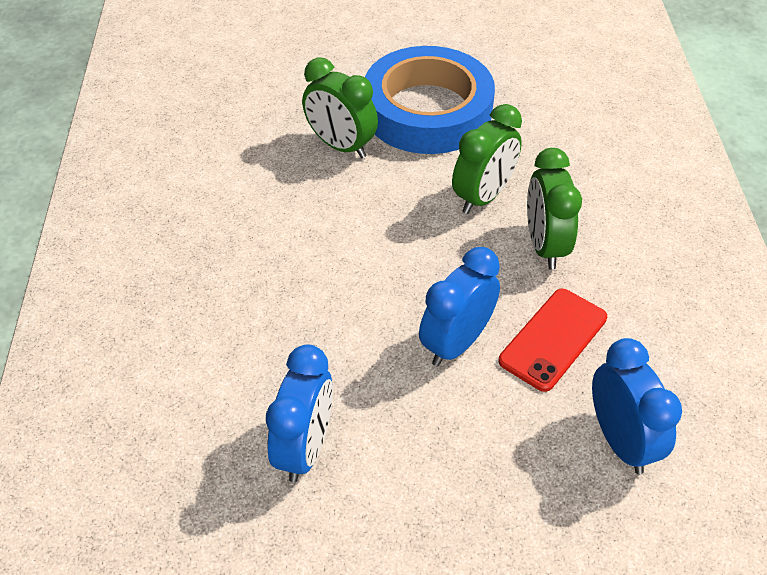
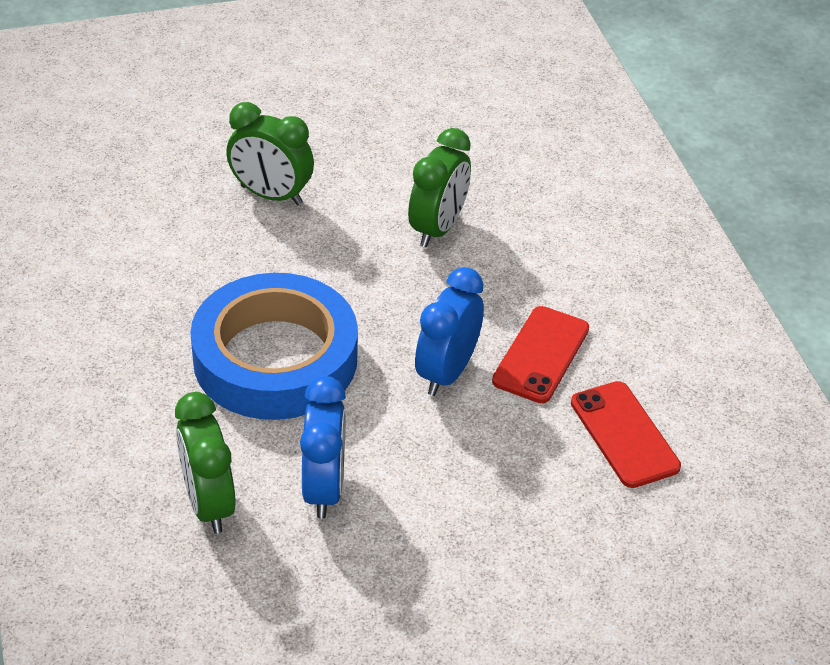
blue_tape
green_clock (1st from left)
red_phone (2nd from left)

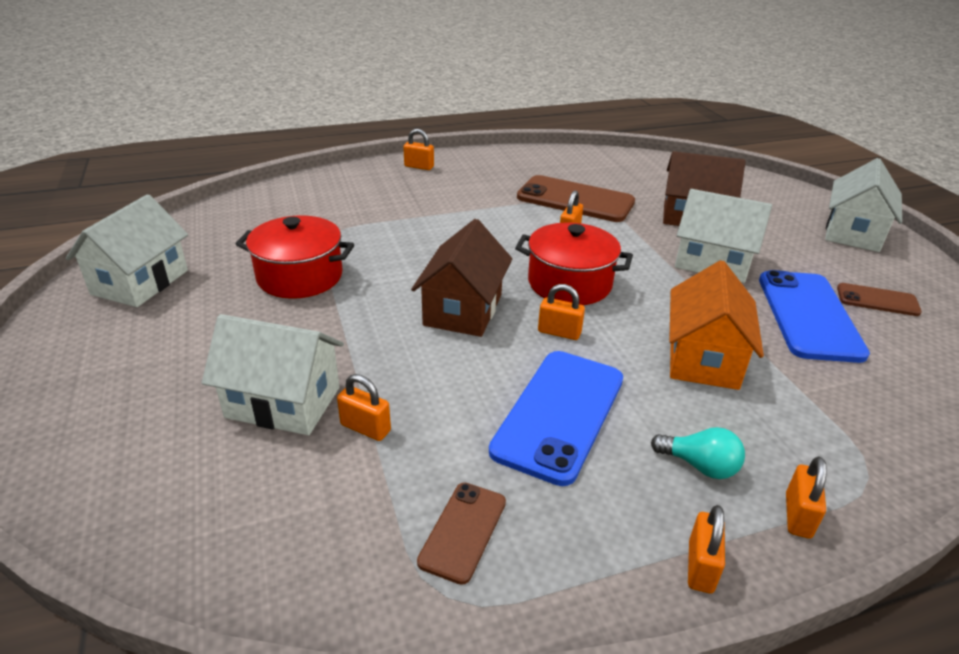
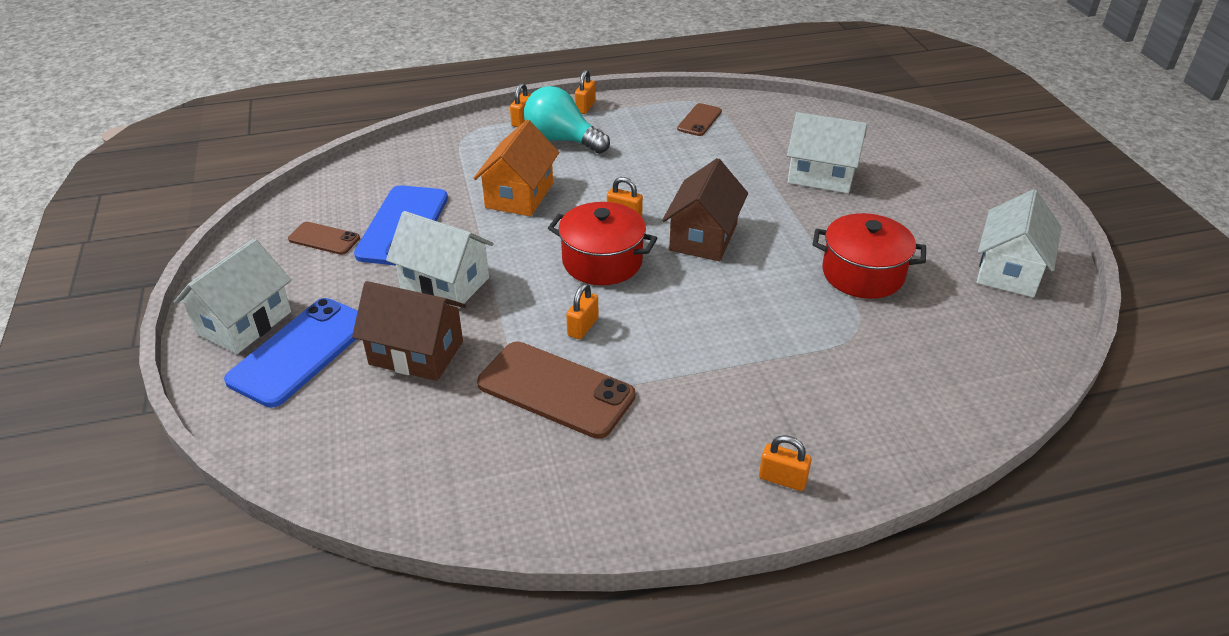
orange_padlock (1st from left in the first image)
blue_phone (1st from left)
turquoise_light_bulb

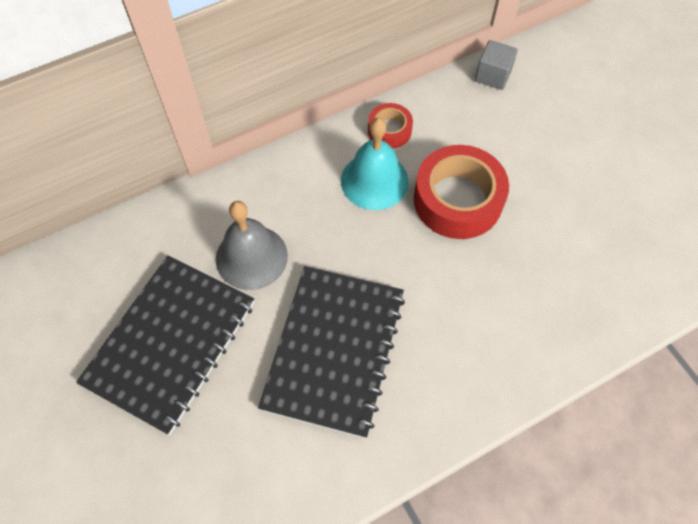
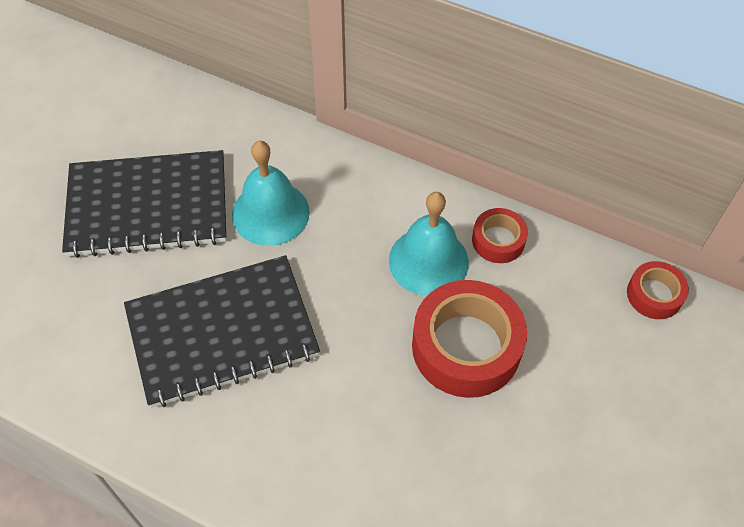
turquoise_bell (1st from left)
red_tape (3rd from left)

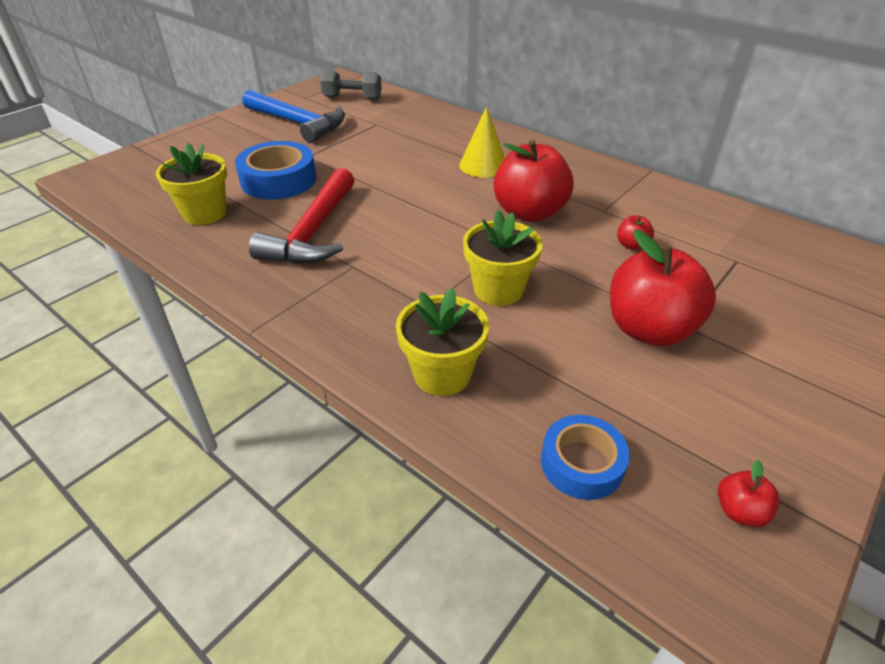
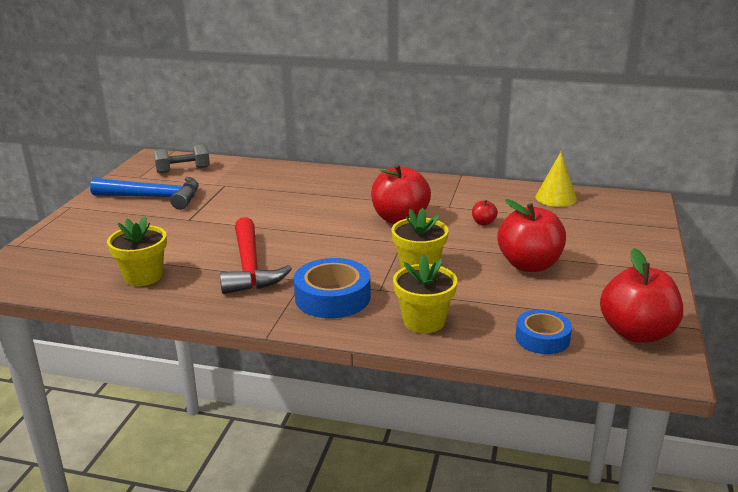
blue_tape (1st from left)
yellow_cone
red_apple (4th from left)

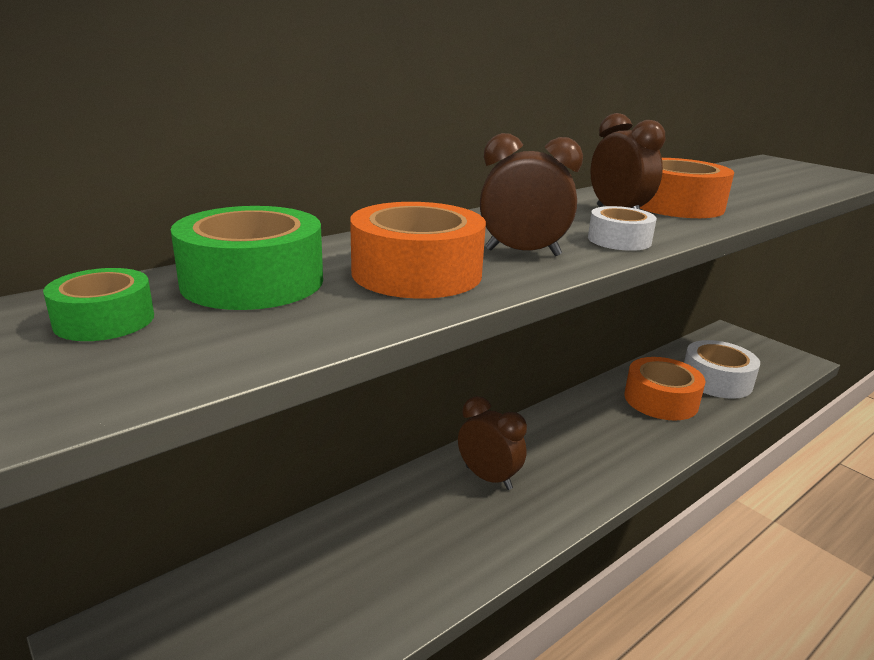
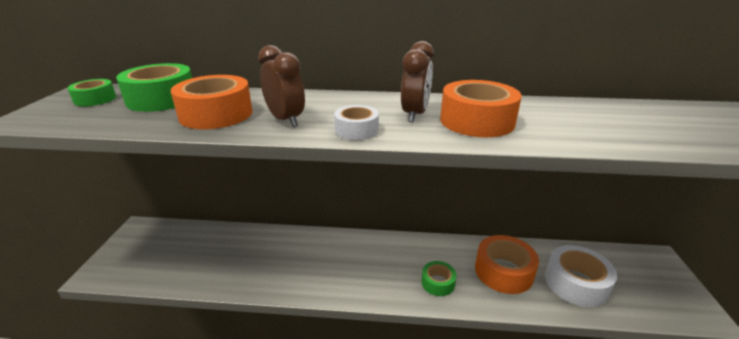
brown_clock (1st from left in the first image)
green_tape (3rd from left)

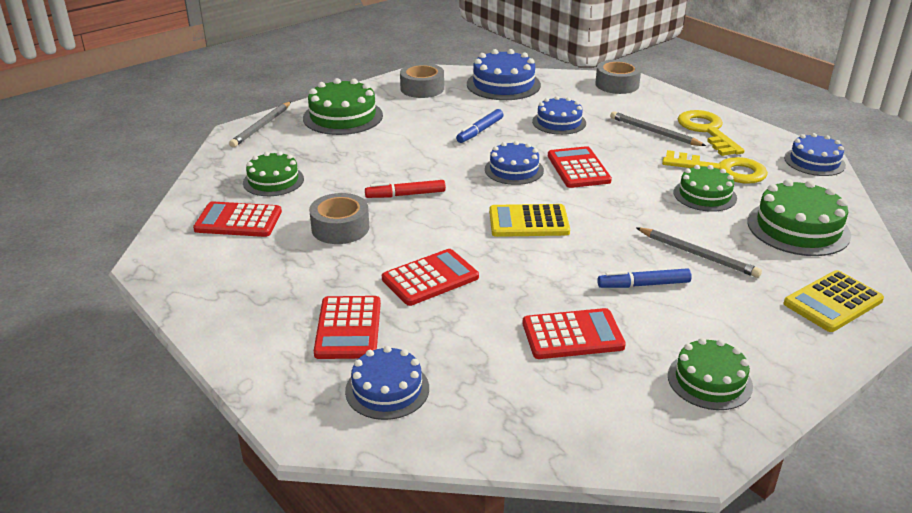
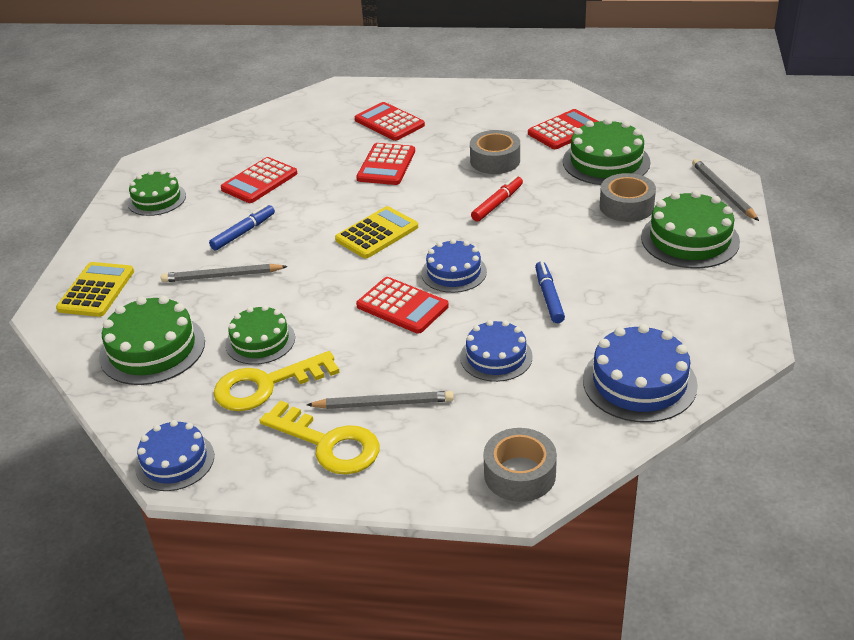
green_cake (4th from left)
blue_cake (1st from left in the first image)
grey_tape (3rd from left)

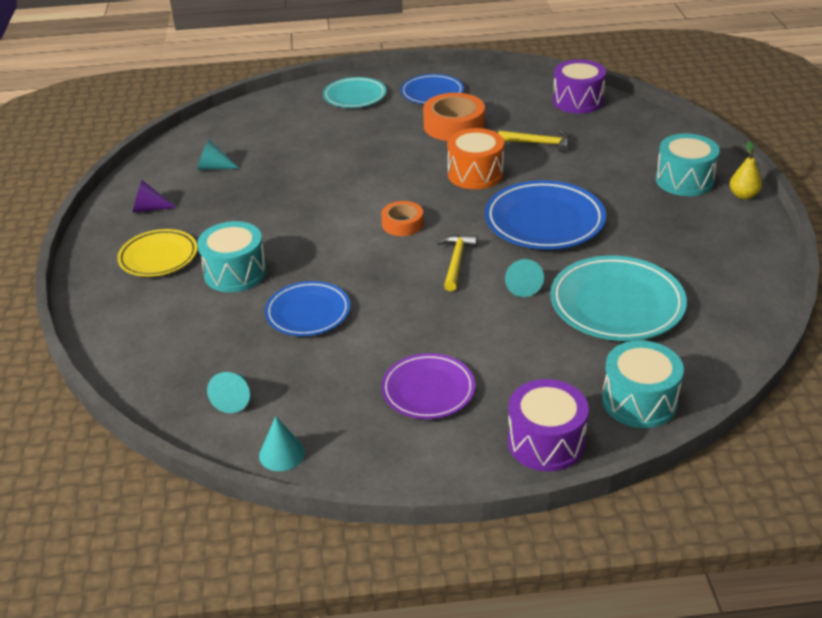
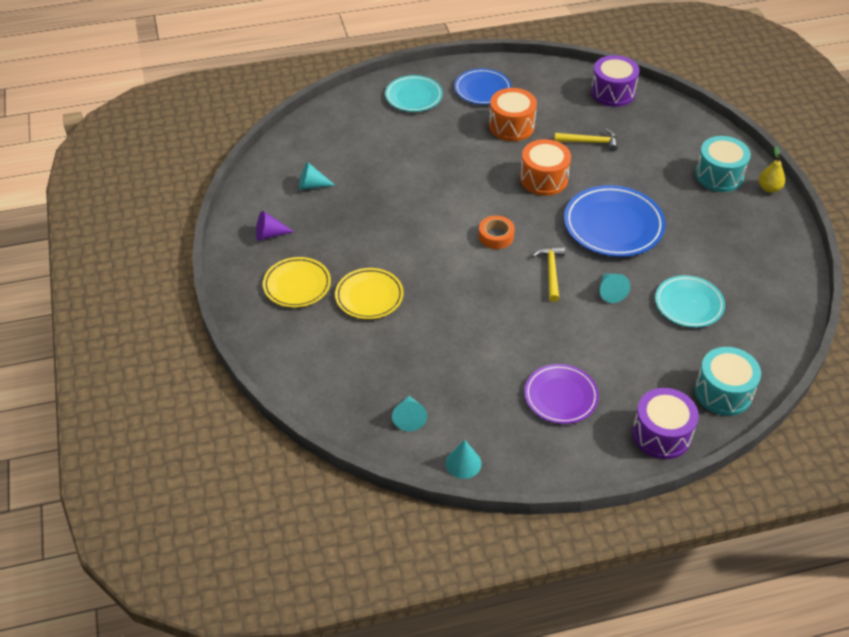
yellow_plate (2nd from left)
blue_plate (1st from left in the first image)
orange_drum (1st from left)
turquoise_plate (2nd from left)

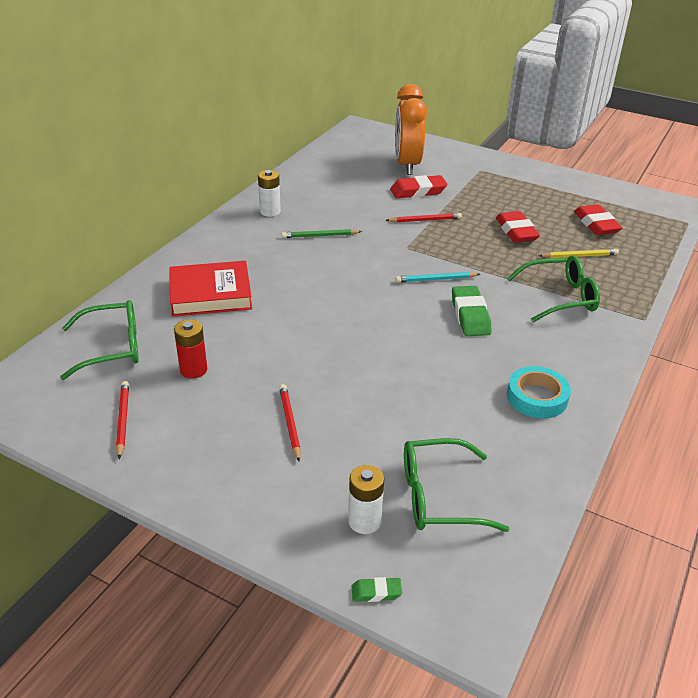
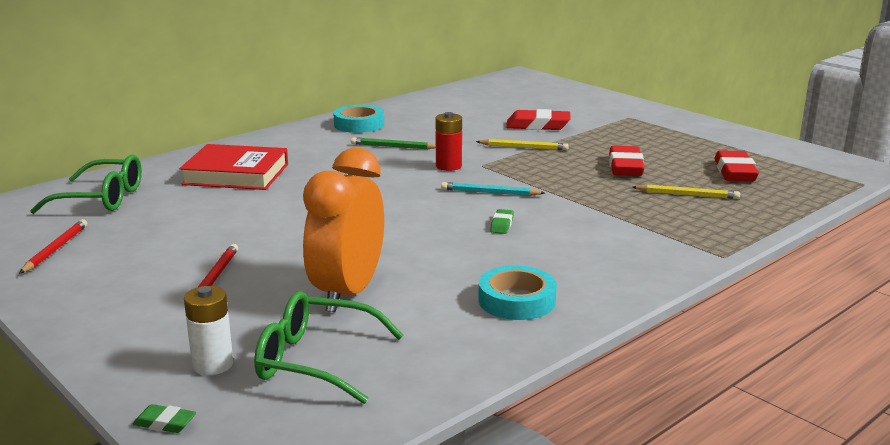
red_battery
turquoise_tape (1st from left)
yellow_pencil (1st from left)
orange_clock
green_eraser (2nd from left)
green_glasses (3rd from left in the first image)

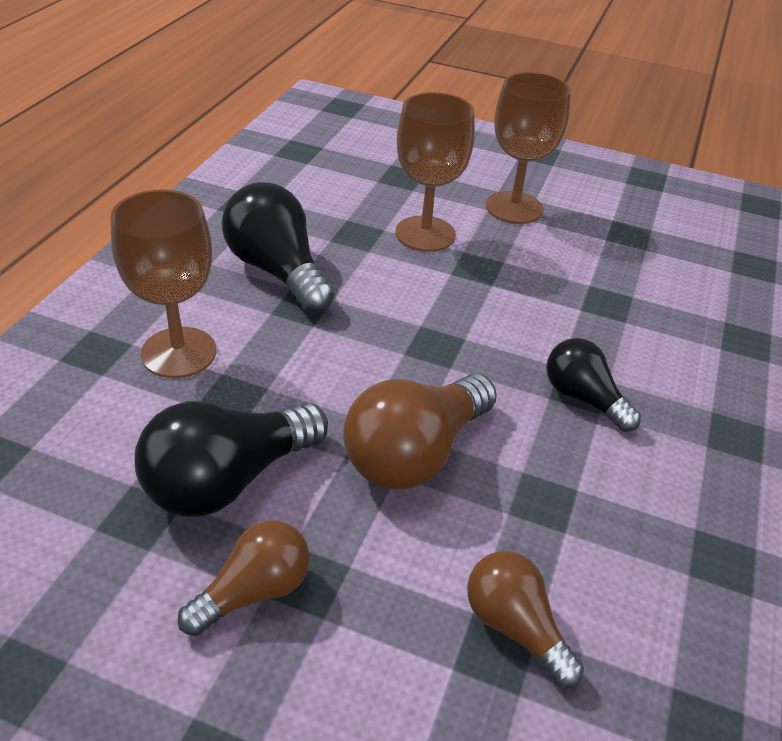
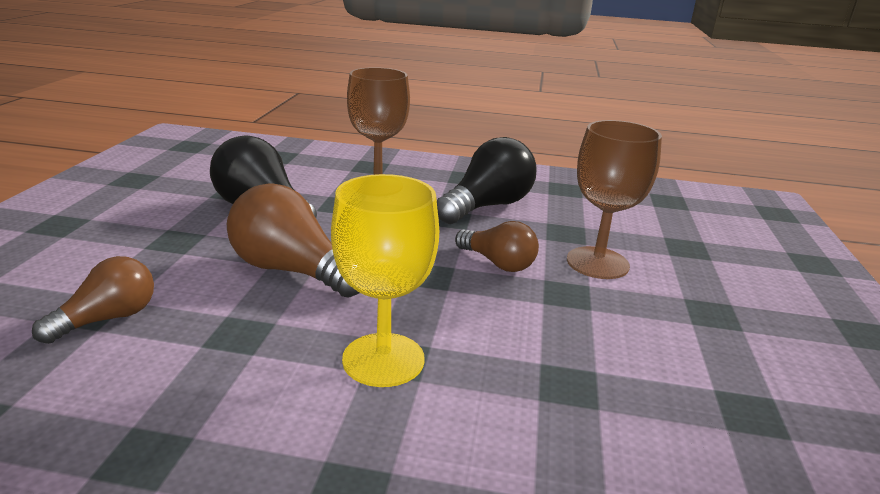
brown_light_bulb (3rd from left)
brown_goblet (3rd from left in the first image)
yellow_goblet

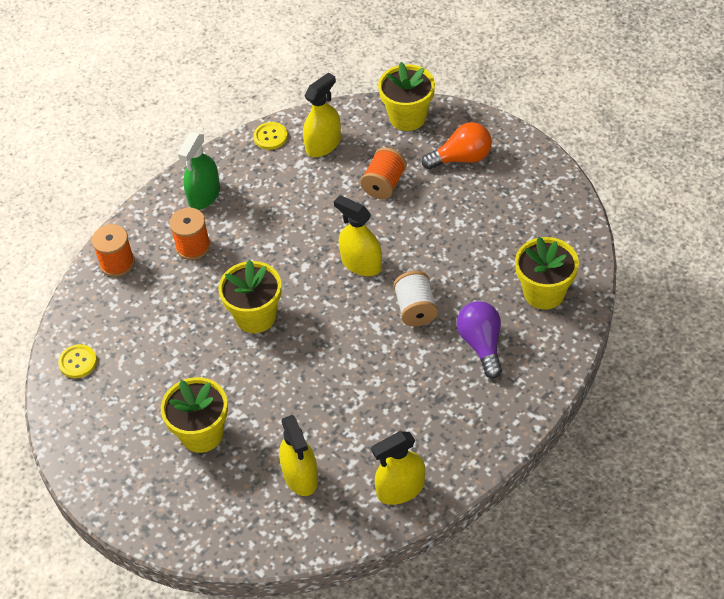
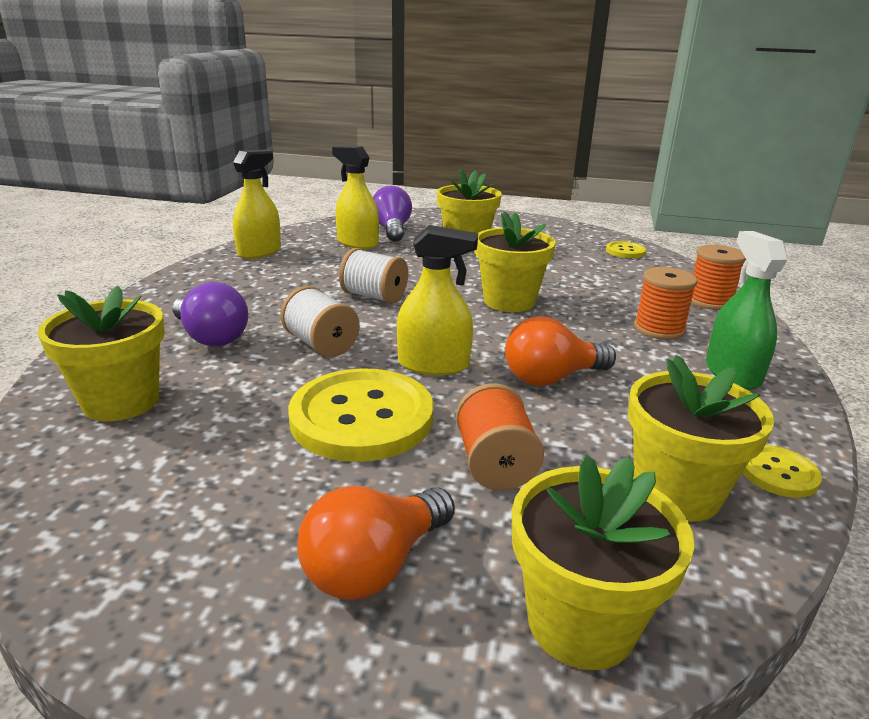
yellow_flower_pot (5th from left)
yellow_button (1st from left)
white_spool (2nd from left)
purple_light_bulb (2nd from left)
orange_light_bulb (2nd from left)

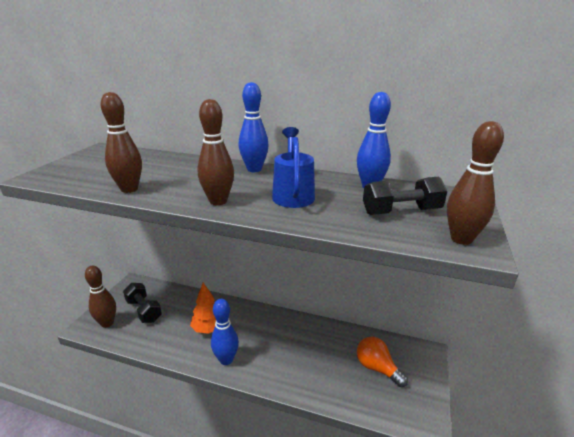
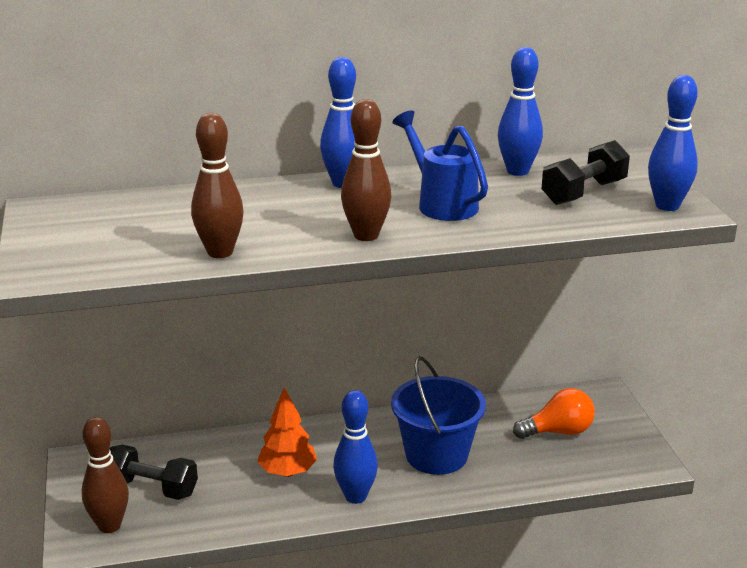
orange_light_bulb
blue_bowling_pin (4th from left)
blue_bucket

